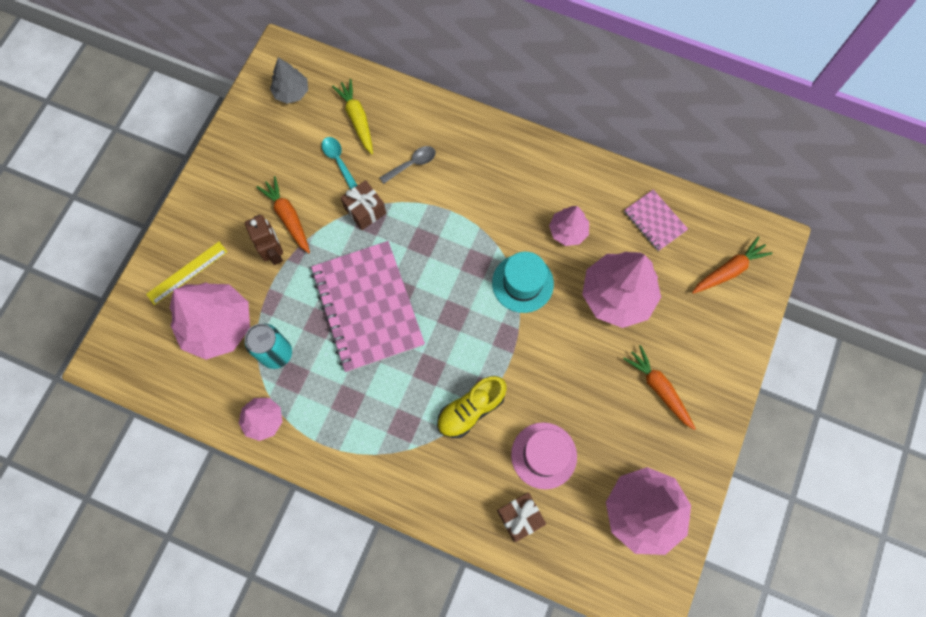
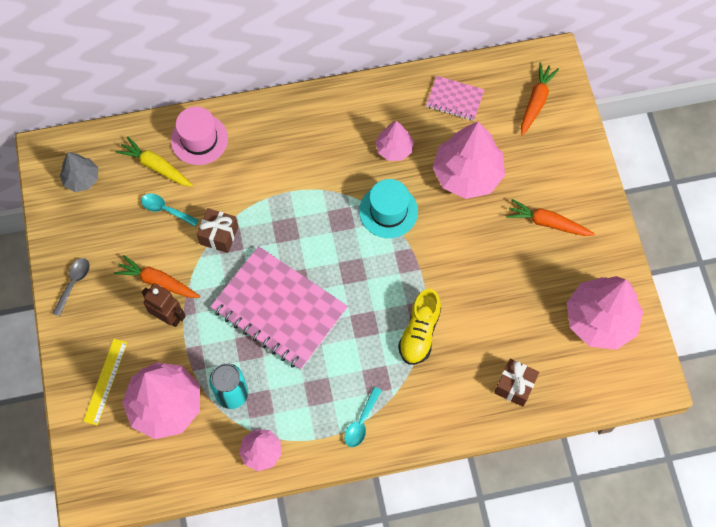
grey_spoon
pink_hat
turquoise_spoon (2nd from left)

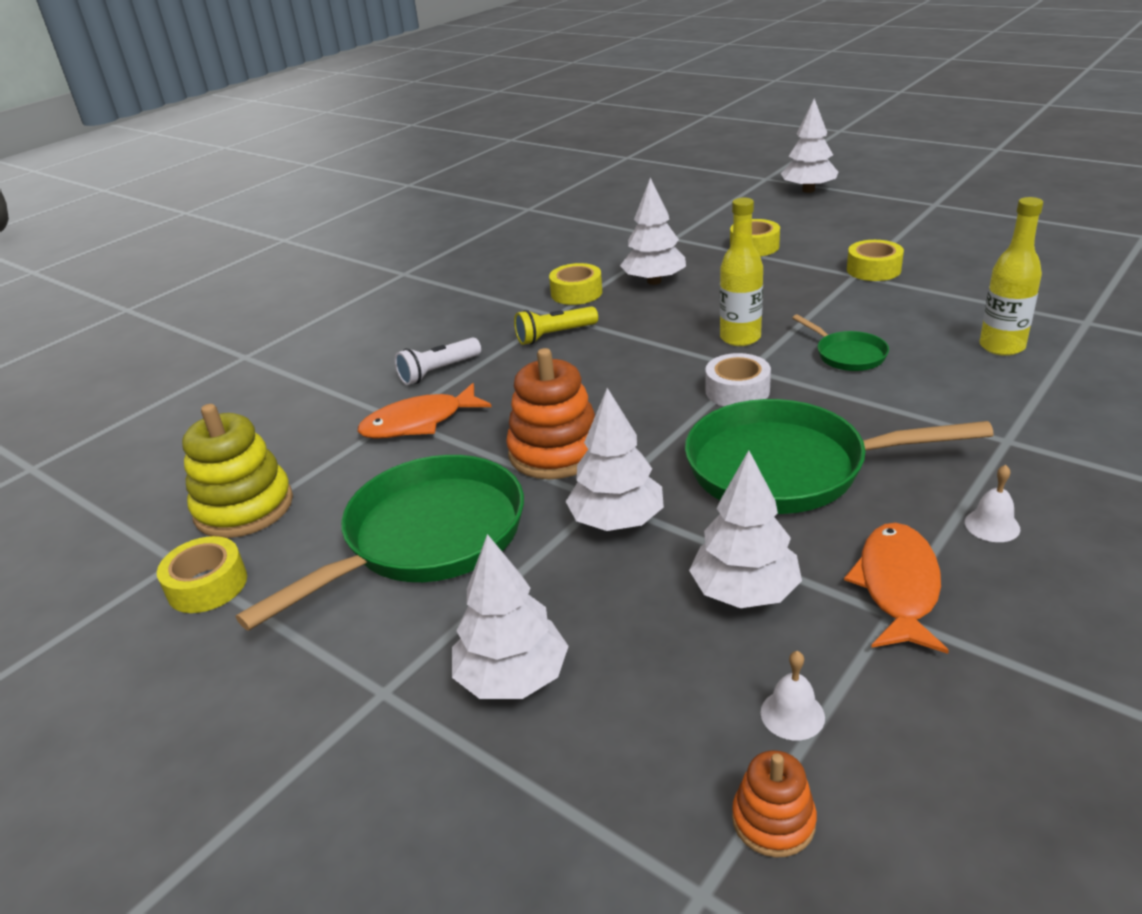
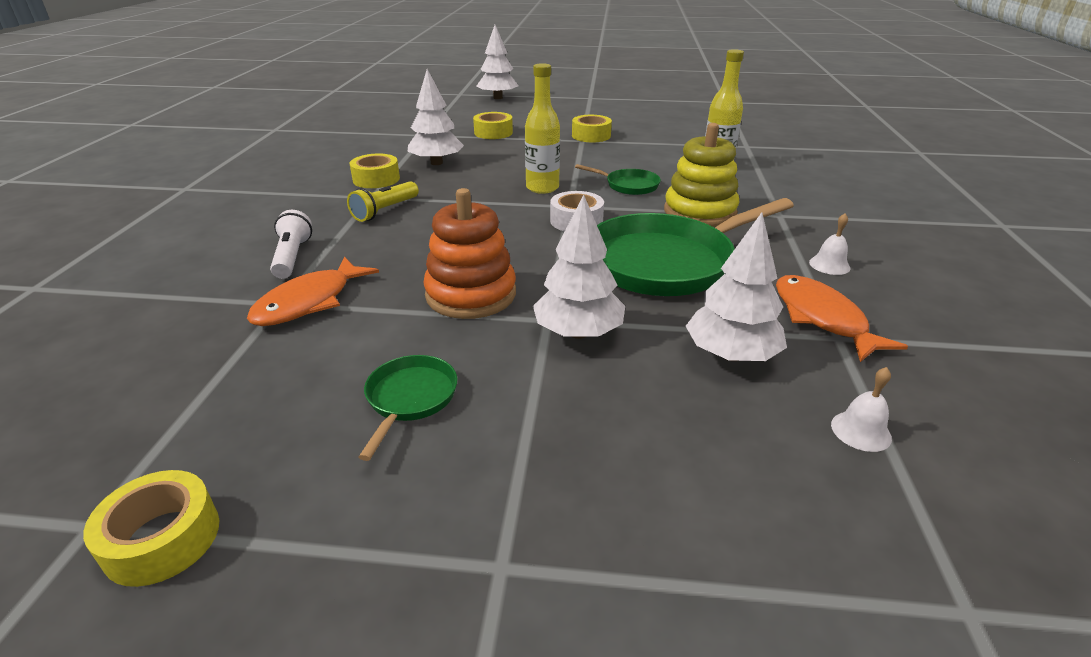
yellow_stacking_toy
green_pan (1st from left)
white_flashlight
white_tree (1st from left in the first image)
orange_stacking_toy (2nd from left in the first image)

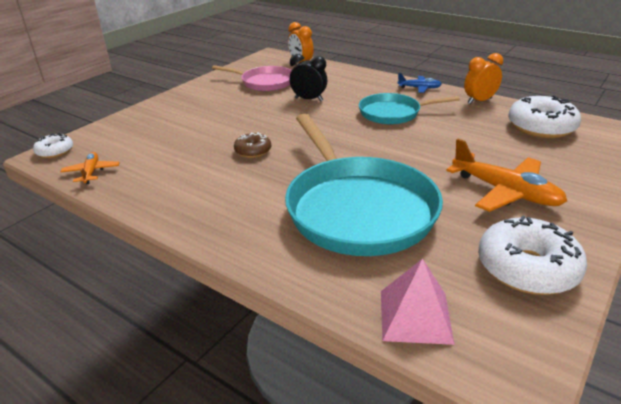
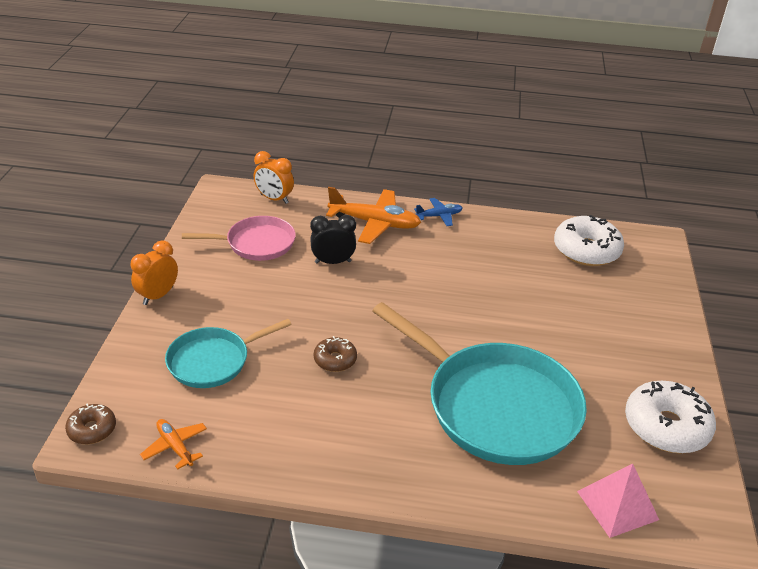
brown_donut (1st from left)
turquoise_pan (1st from left)
orange_plane (2nd from left)
orange_clock (1st from left)

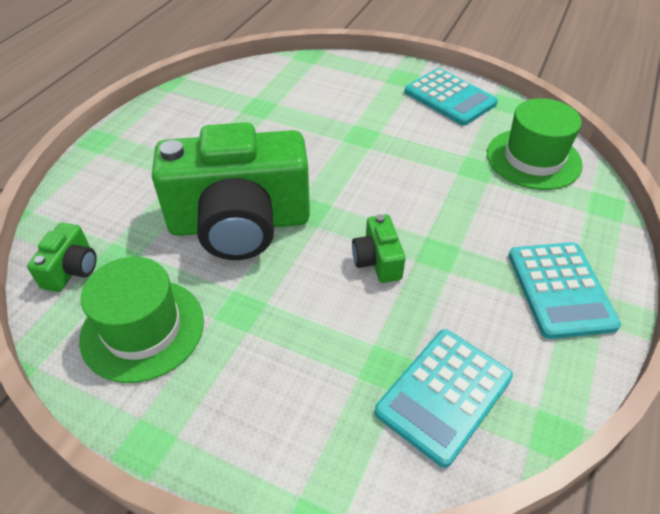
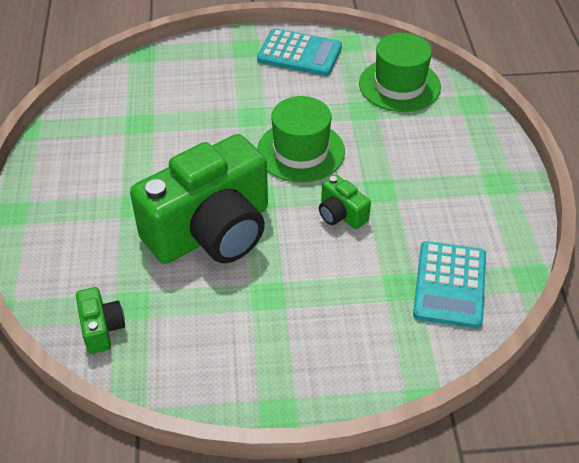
green_hat (1st from left)
turquoise_calculator (3rd from left in the first image)

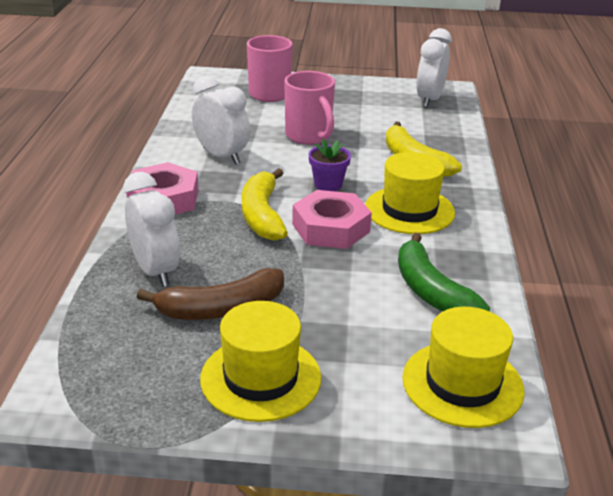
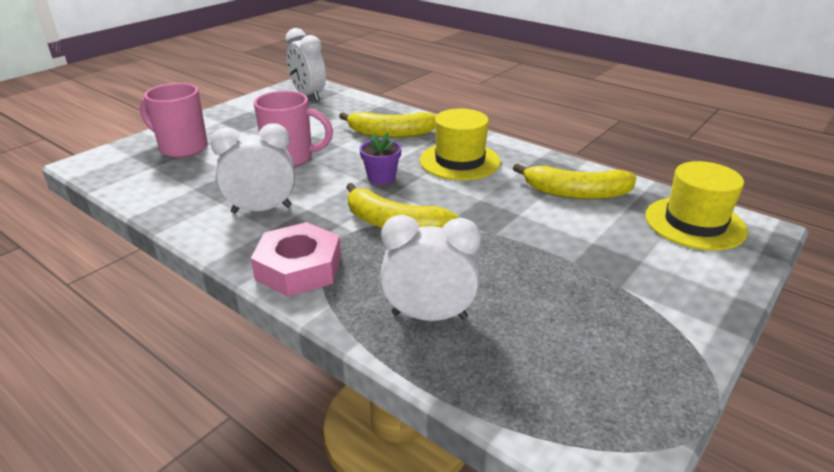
brown_banana
yellow_hat (1st from left in the first image)
pink_nut (2nd from left in the first image)
yellow_banana (3rd from left)

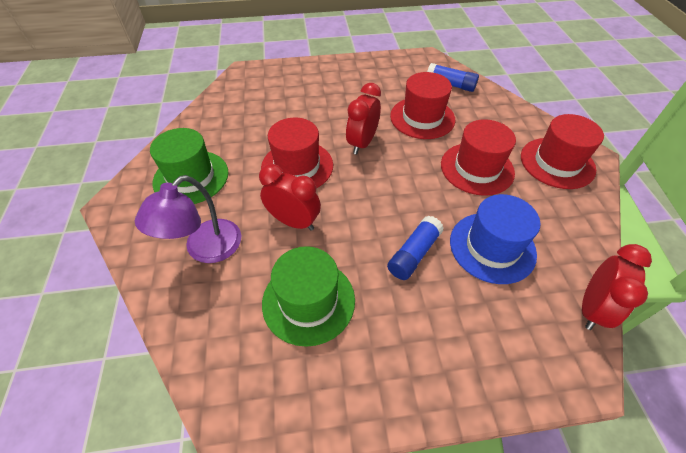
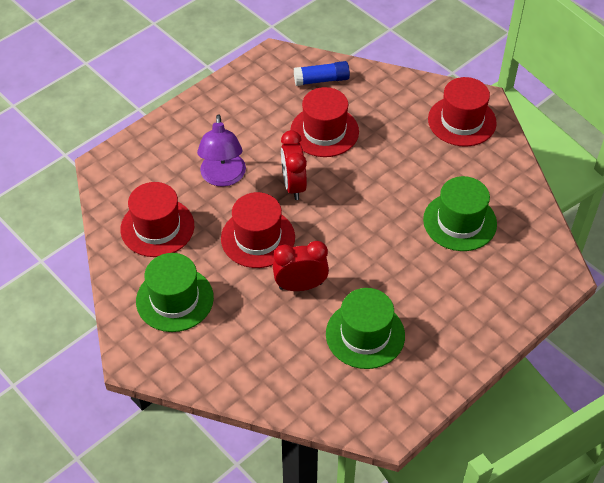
purple_lamp
blue_glue_stick (1st from left in the first image)
red_hat (1st from left)
green_hat (3rd from left)
red_clock (3rd from left in the first image)

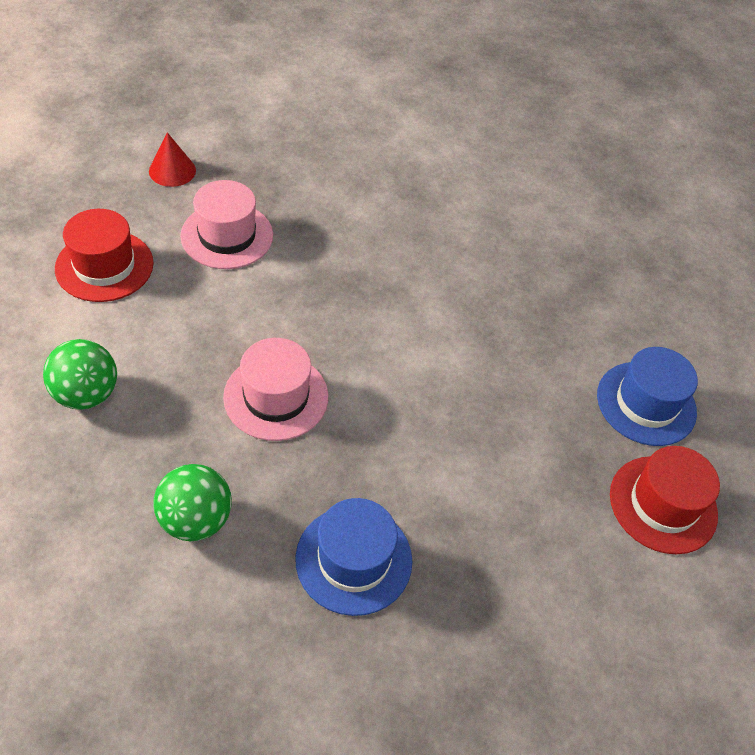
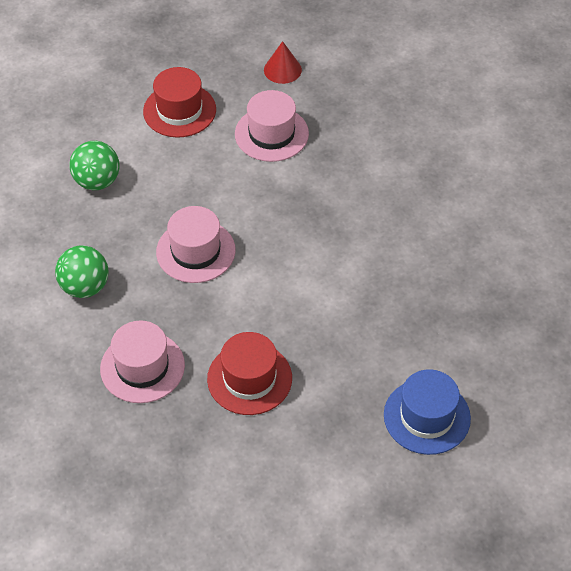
pink_hat (1st from left)
red_hat (2nd from left)

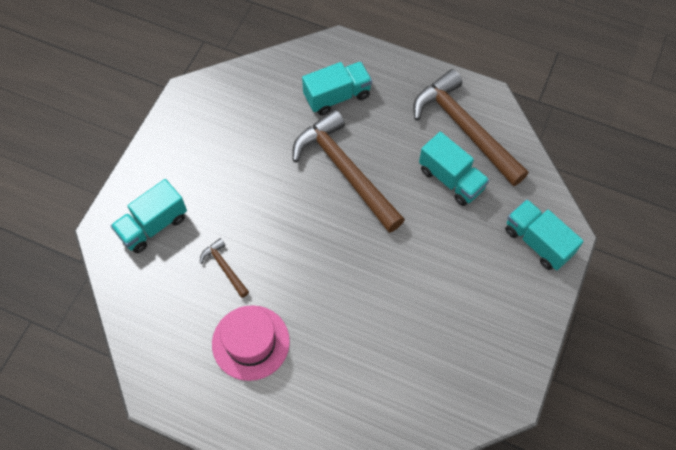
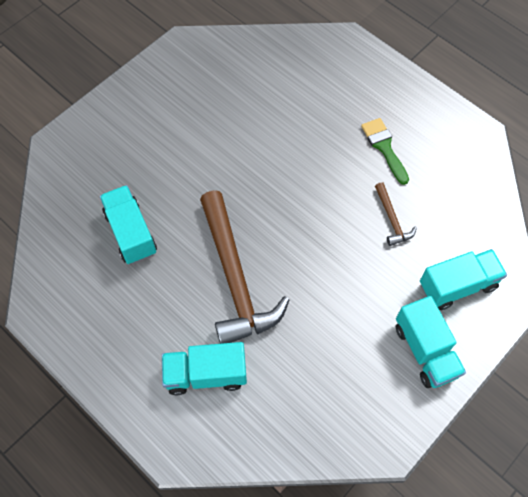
green_brush
brown_hammer (3rd from left in the first image)
turquoise_truck (3rd from left)

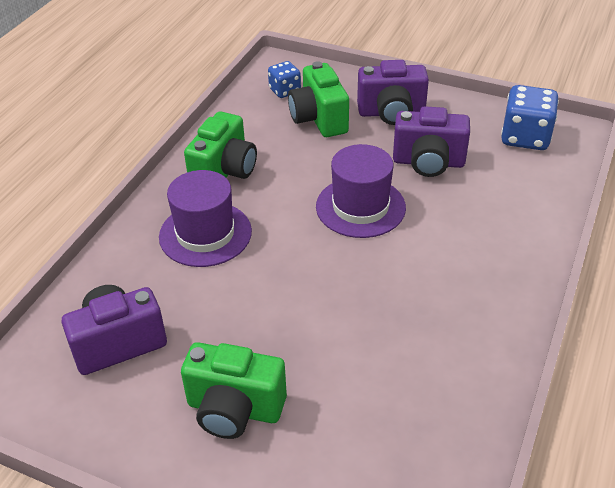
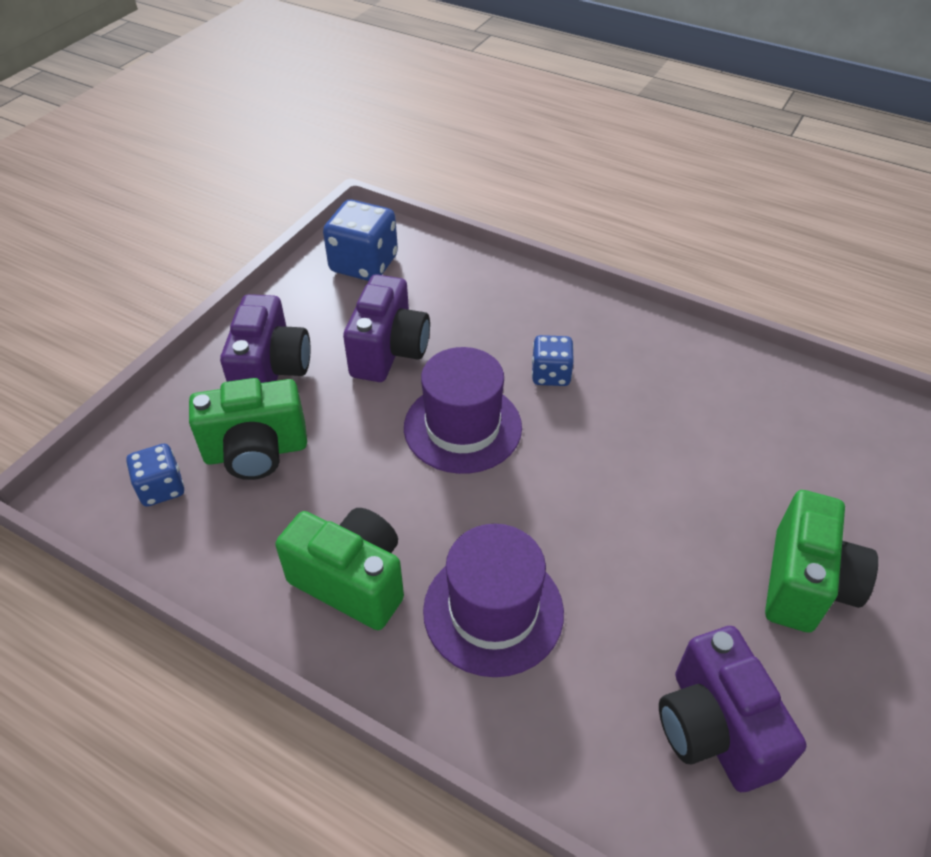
blue_dice (3rd from left)

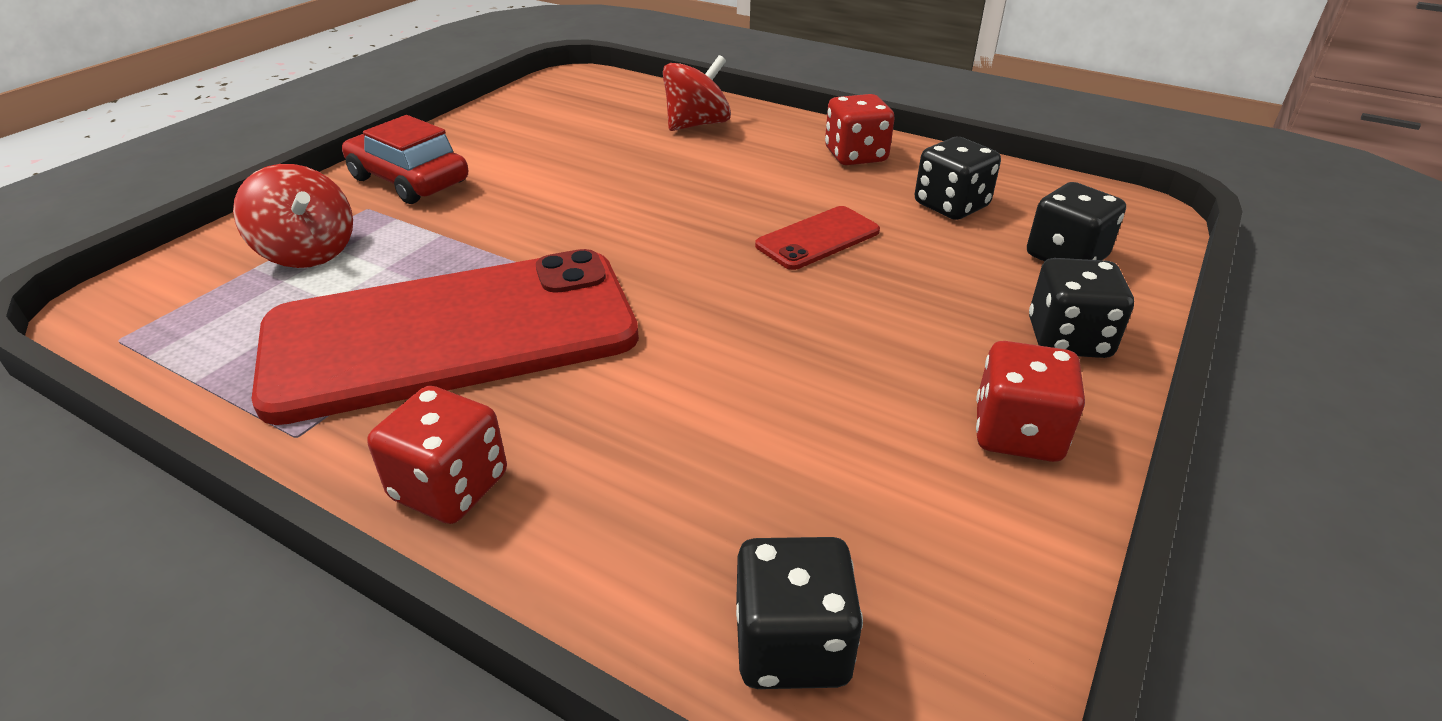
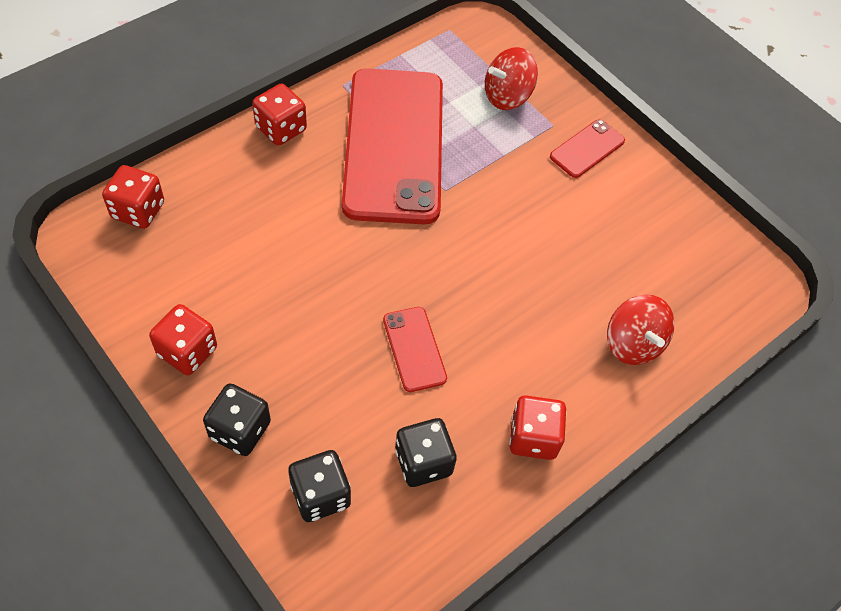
red_phone (3rd from left)
red_dice (1st from left)

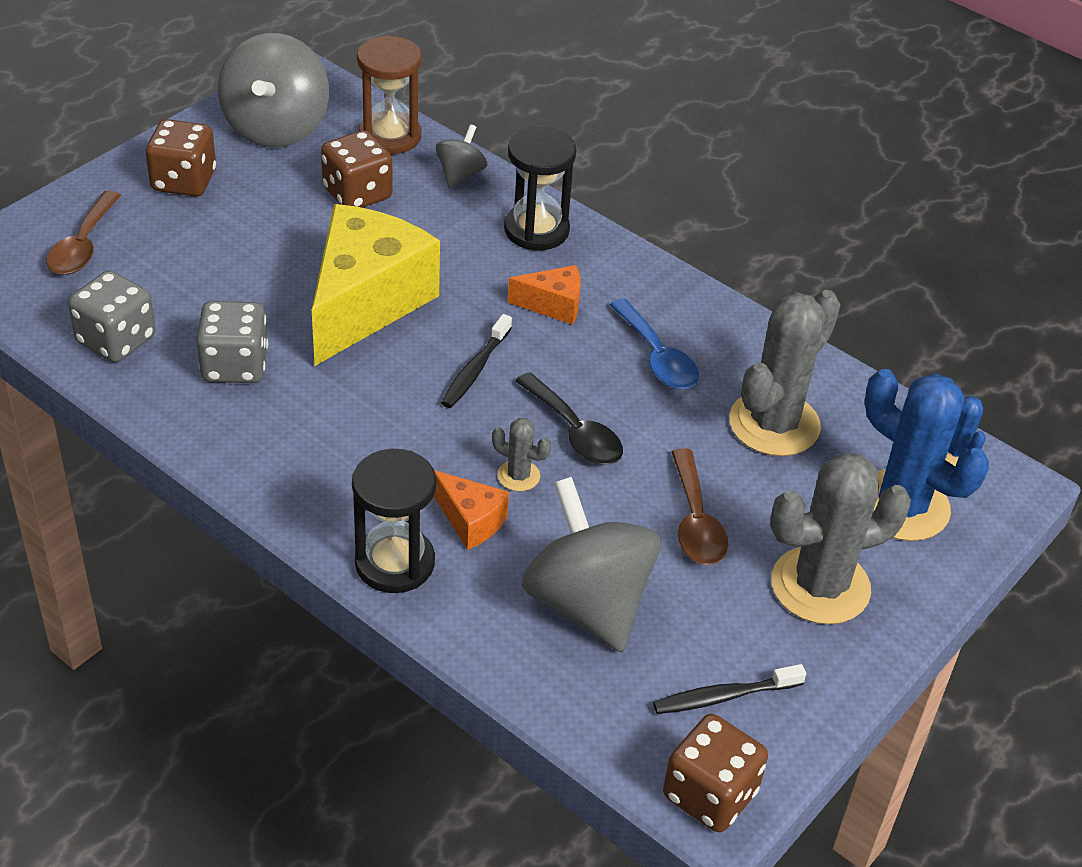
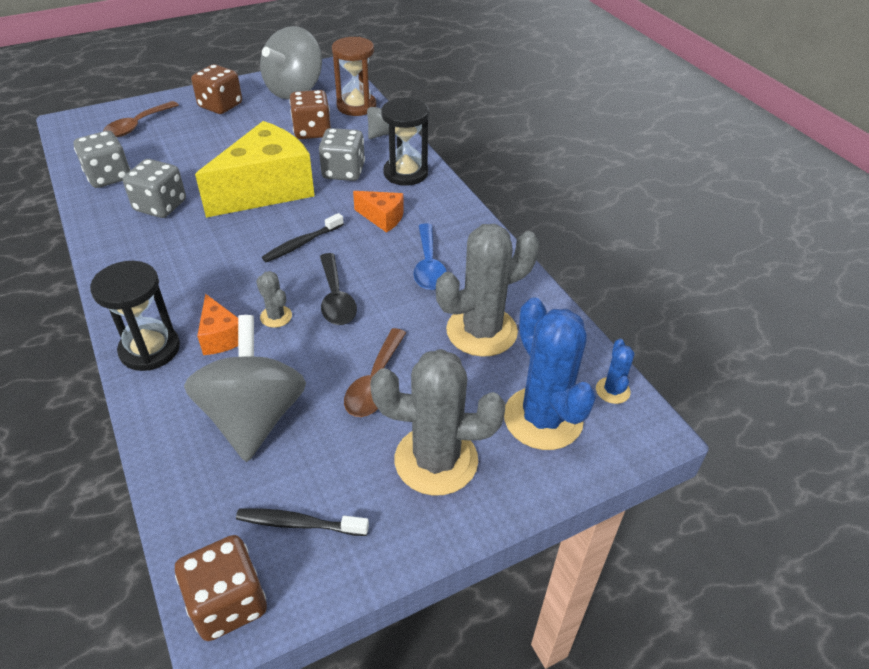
grey_dice (3rd from left)

